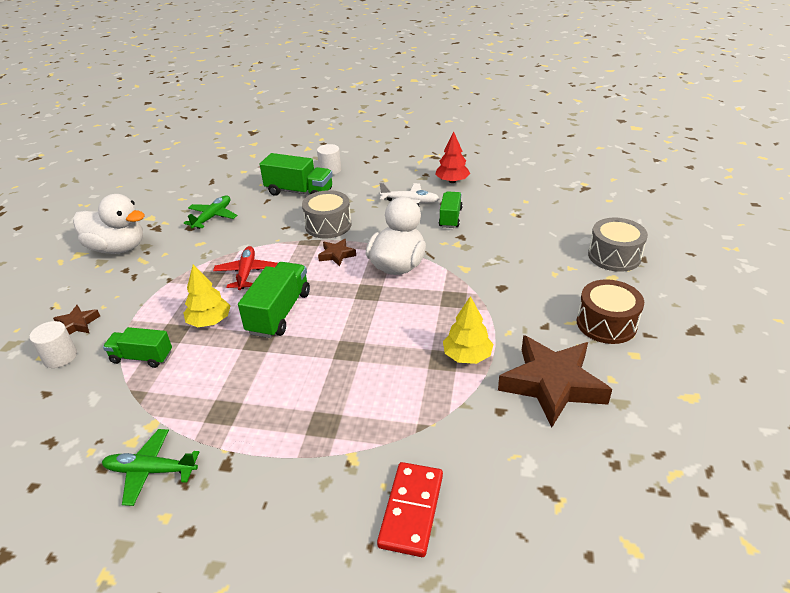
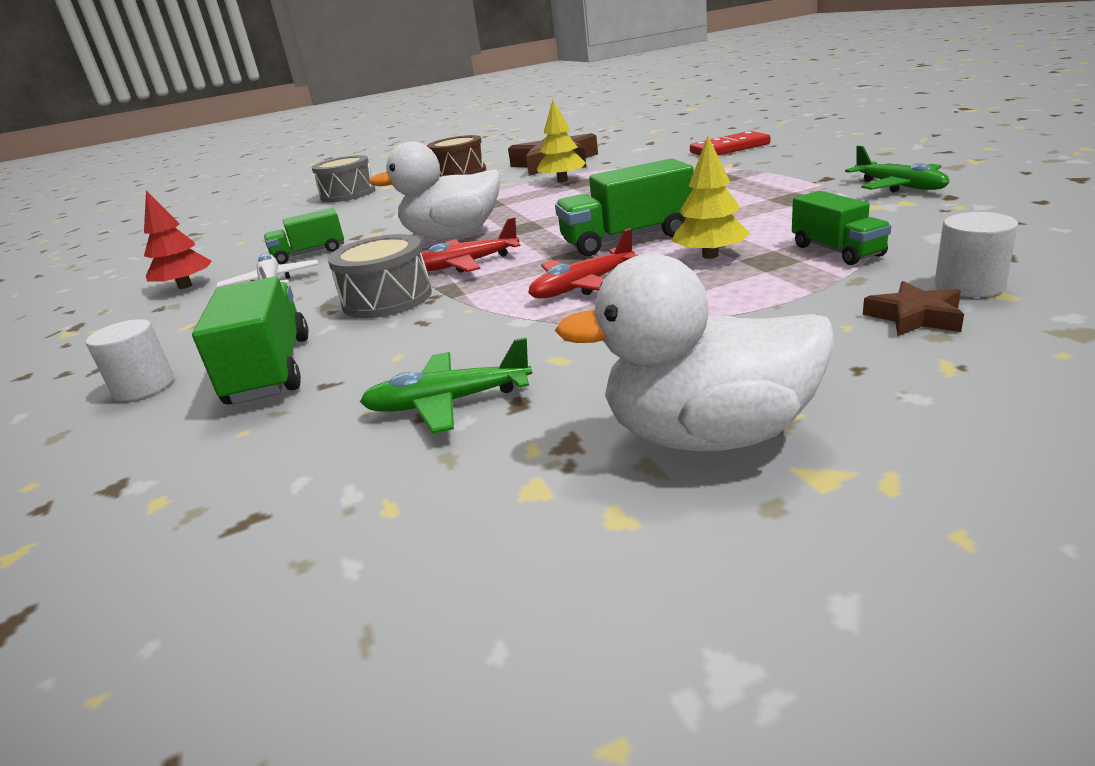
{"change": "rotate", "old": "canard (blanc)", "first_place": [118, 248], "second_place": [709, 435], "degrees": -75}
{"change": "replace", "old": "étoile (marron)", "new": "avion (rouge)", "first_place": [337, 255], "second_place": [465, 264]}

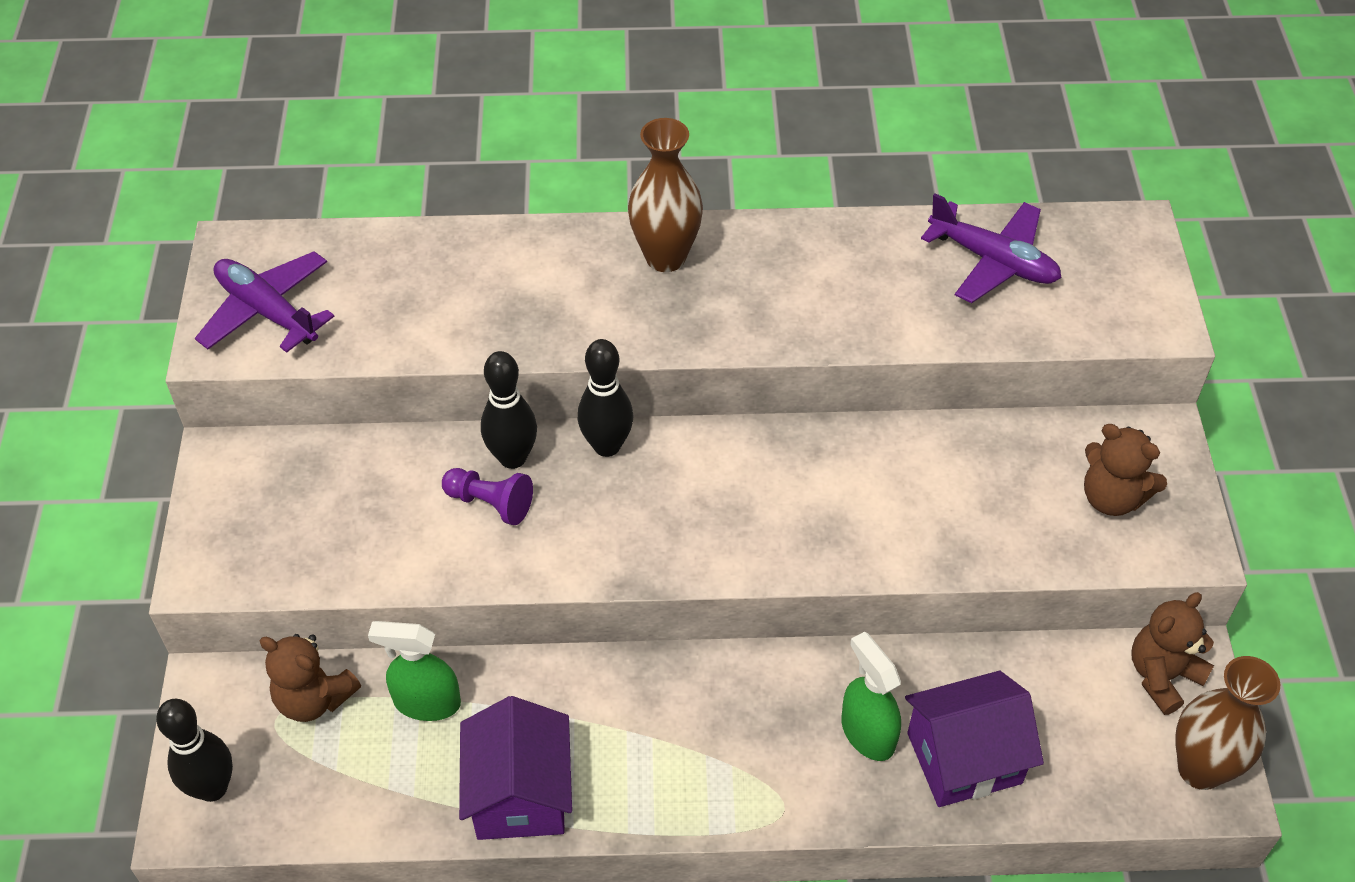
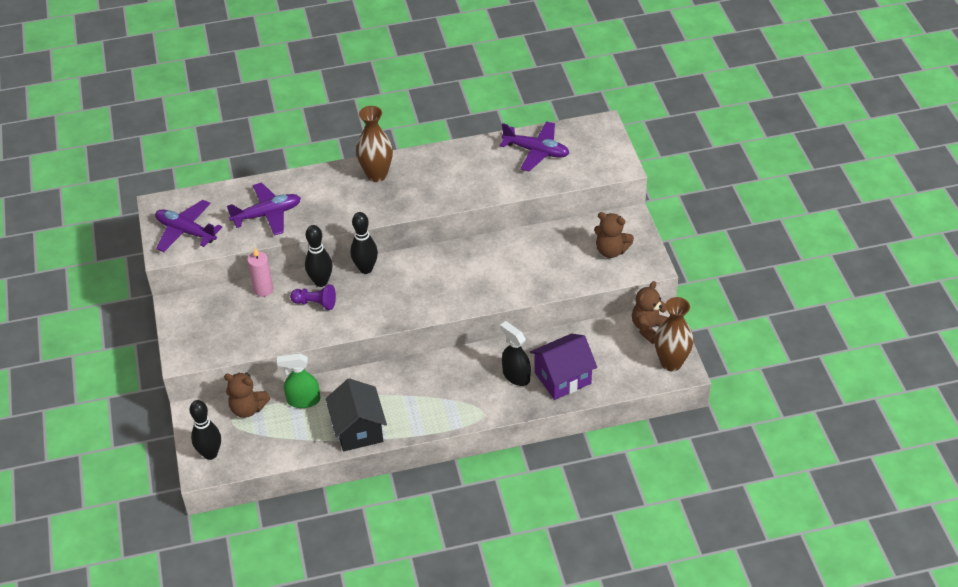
{"change": "recolor", "old": "maison (violet)", "new": "maison (noir)", "first_place": [520, 794], "second_place": [358, 430]}
{"change": "recolor", "old": "vaporisateur (vert)", "new": "vaporisateur (noir)", "first_place": [867, 733], "second_place": [516, 376]}
{"change": "insert", "new": "avion (violet)", "second_place": [267, 214]}
{"change": "insert", "new": "bougie (rose)", "second_place": [263, 289]}

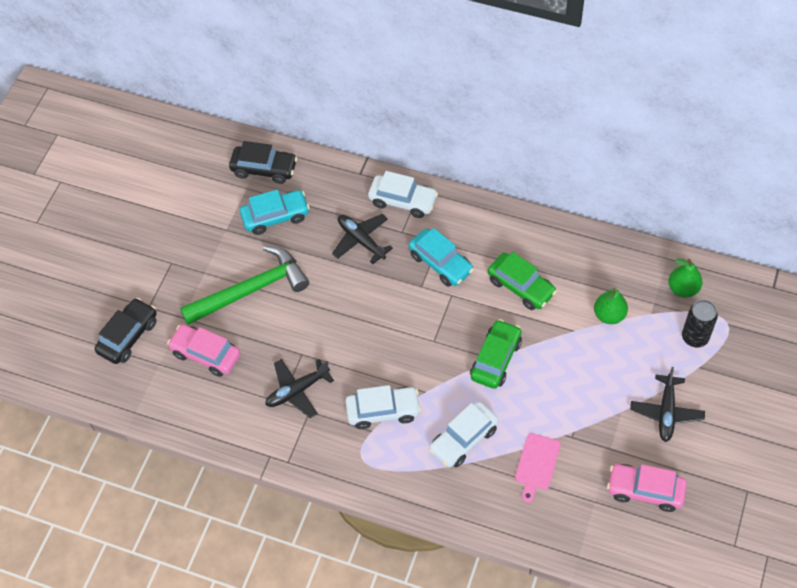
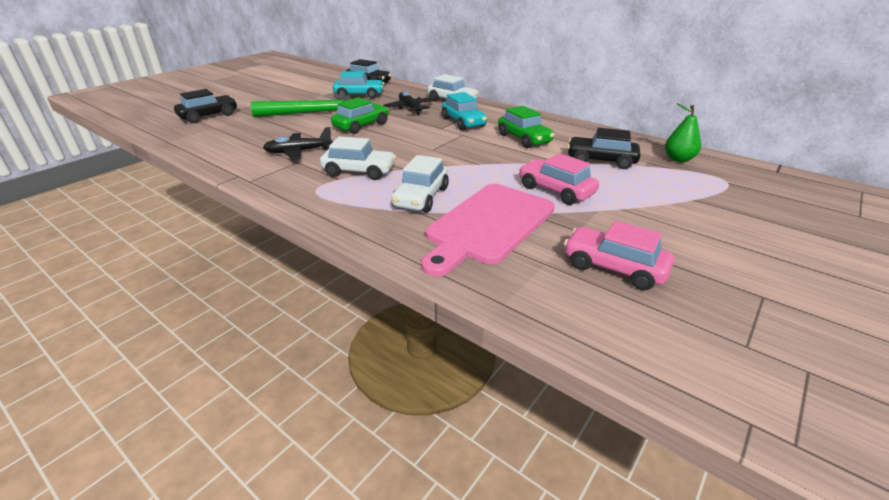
{"change": "move", "old": "voiture (rose)", "first_place": [206, 354], "second_place": [555, 190]}
{"change": "rotate", "old": "voiture (blanc)", "first_place": [464, 439], "second_place": [421, 197], "degrees": -45}
{"change": "move", "old": "voiture (vert)", "first_place": [495, 359], "second_place": [361, 126]}
{"change": "resize", "old": "planche à découper (rose)", "first_place": [537, 464], "second_place": [488, 225], "factor": 2.05}
{"change": "replace", "old": "poire (vert)", "new": "voiture (noir)", "first_place": [609, 315], "second_place": [601, 161]}
{"change": "delete", "old": "avion (noir)", "first_place": [666, 412]}
{"change": "delete", "old": "canette (noir)", "first_place": [695, 337]}

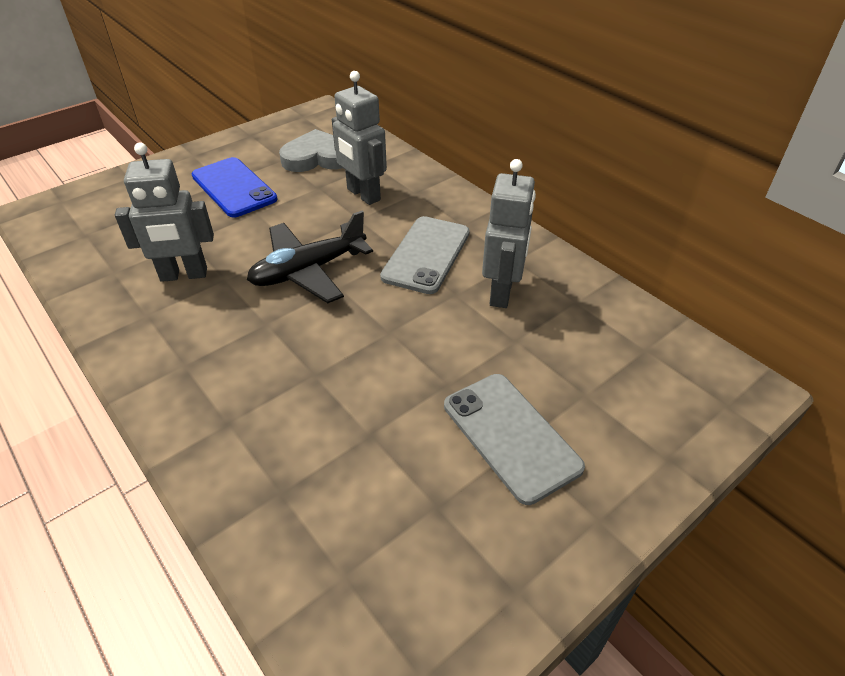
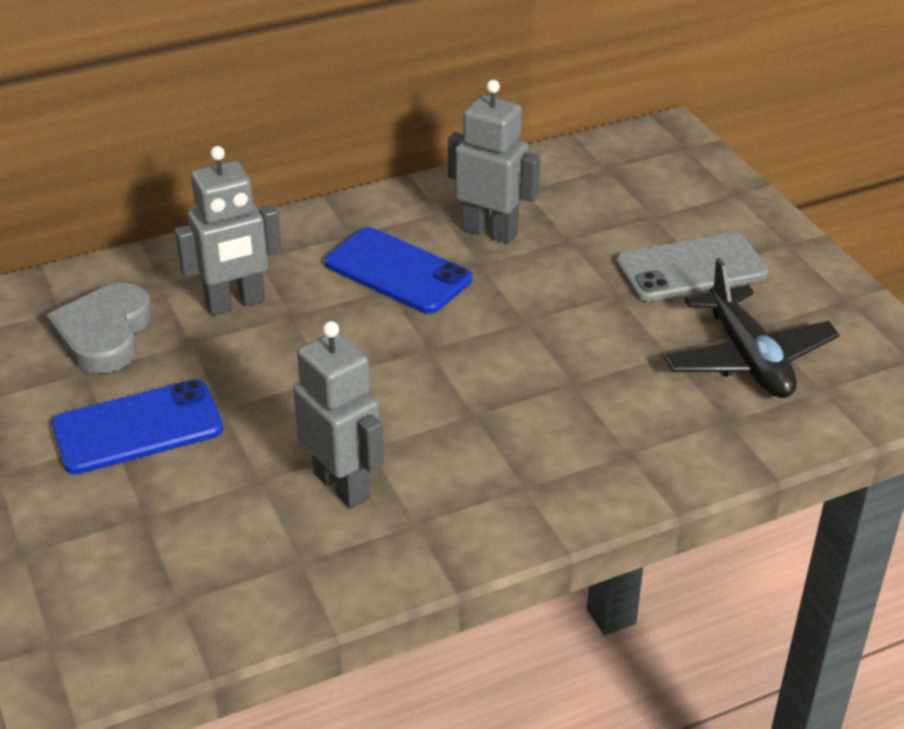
{"change": "rotate", "old": "robot (gris)", "first_place": [184, 275], "second_place": [342, 485], "degrees": -45}
{"change": "move", "old": "avion (noir)", "first_place": [308, 271], "second_place": [748, 359]}
{"change": "recolor", "old": "téléphone (gris)", "new": "téléphone (bleu)", "first_place": [426, 255], "second_place": [398, 271]}

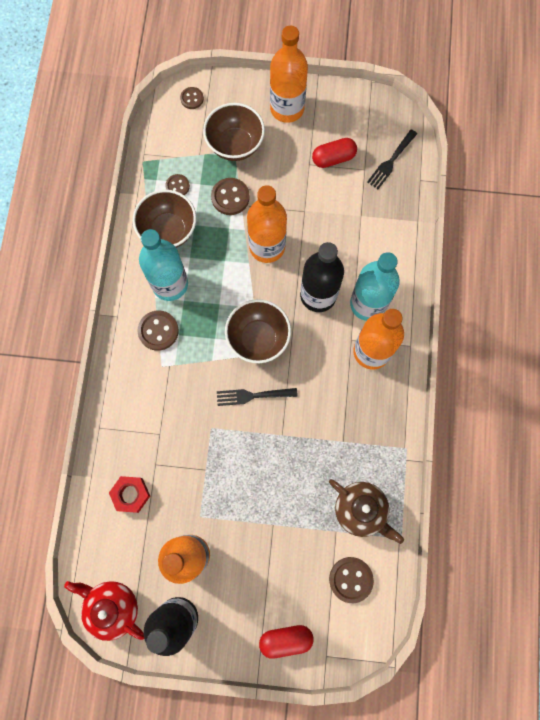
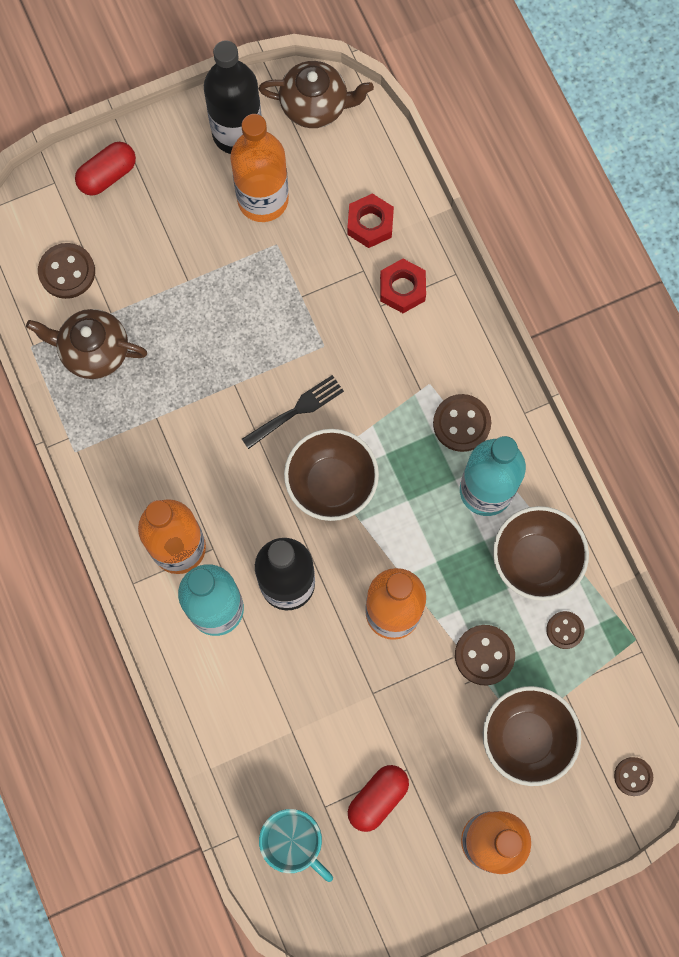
{"change": "recolor", "old": "théière (rouge)", "new": "théière (marron)", "first_place": [112, 606], "second_place": [315, 106]}
{"change": "replace", "old": "fourchette (noir)", "new": "tasse (turquoise)", "first_place": [391, 161], "second_place": [294, 842]}
{"change": "insert", "new": "écrou (rouge)", "second_place": [402, 289]}

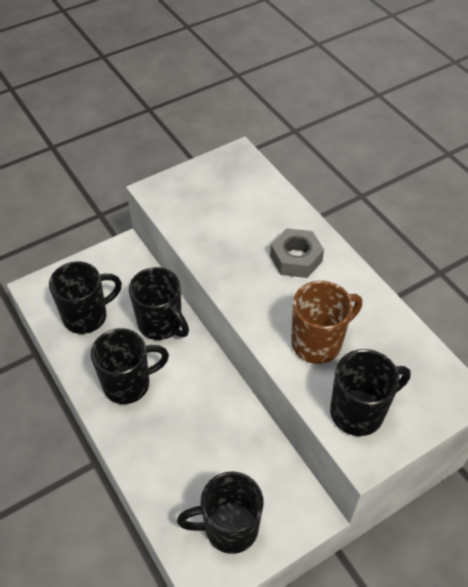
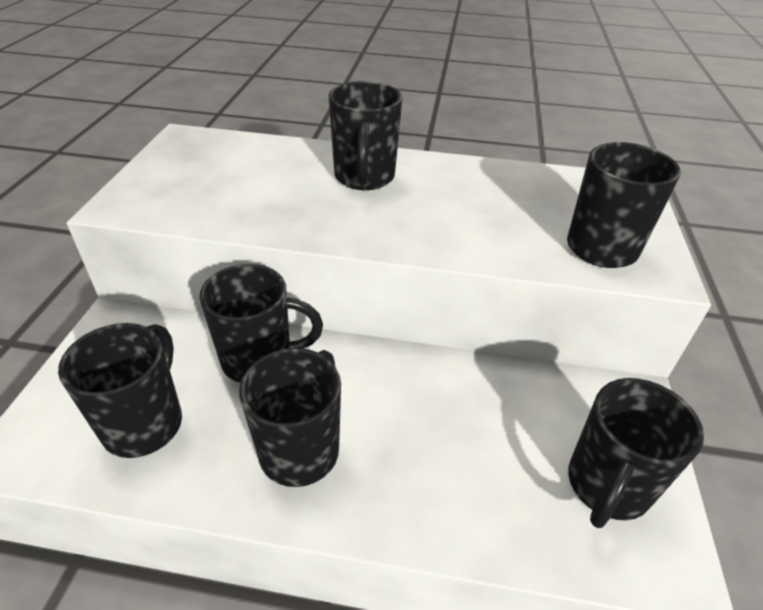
{"change": "replace", "old": "écrou (gris)", "new": "tasse (noir)", "first_place": [296, 258], "second_place": [364, 178]}
{"change": "delete", "old": "tasse (marron)", "first_place": [318, 343]}

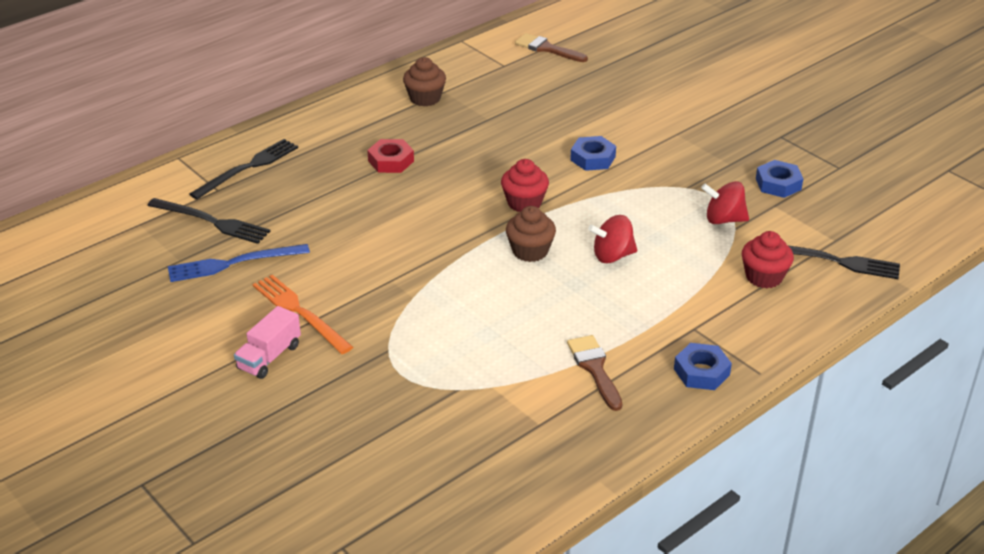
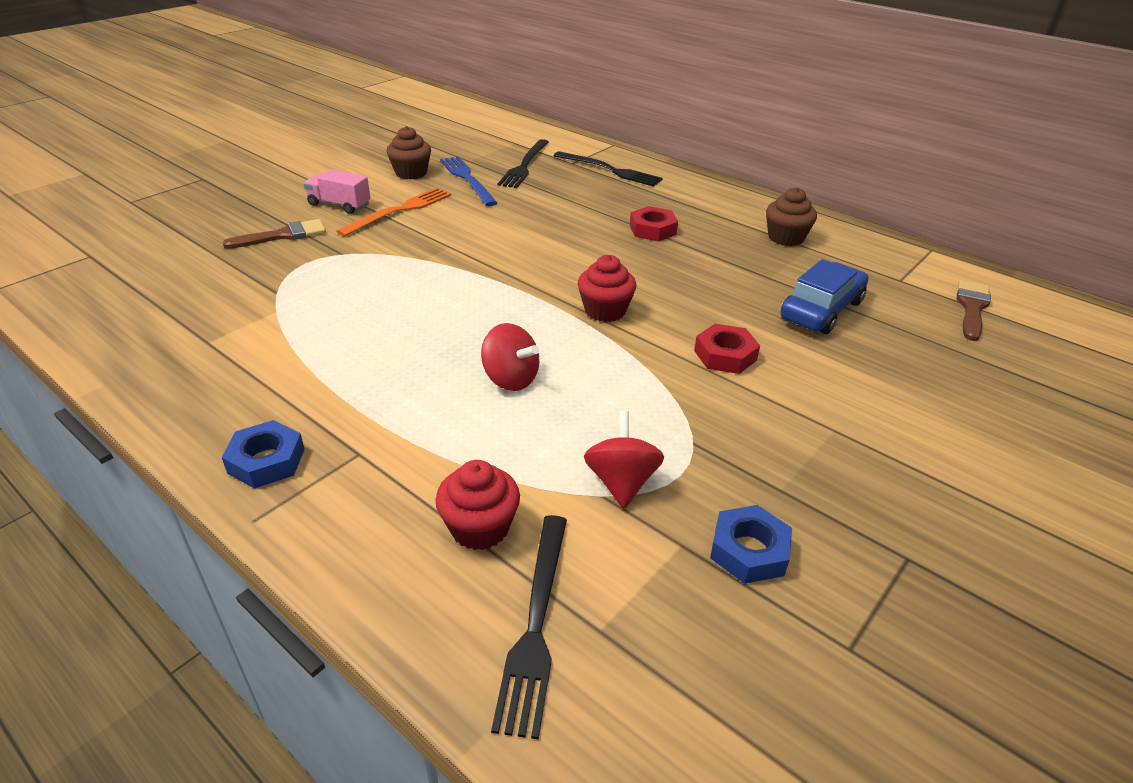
{"change": "move", "old": "muffin (marron)", "first_place": [530, 251], "second_place": [411, 173]}
{"change": "move", "old": "pinceau (marron)", "first_place": [595, 369], "second_place": [282, 235]}
{"change": "recolor", "old": "écrou (bleu)", "new": "écrou (rouge)", "first_place": [593, 158], "second_place": [725, 355]}
{"change": "rotate", "old": "toupie (rouge)", "first_place": [612, 256], "second_place": [510, 379], "degrees": 150}
{"change": "insert", "new": "voiture (bleu)", "second_place": [821, 310]}

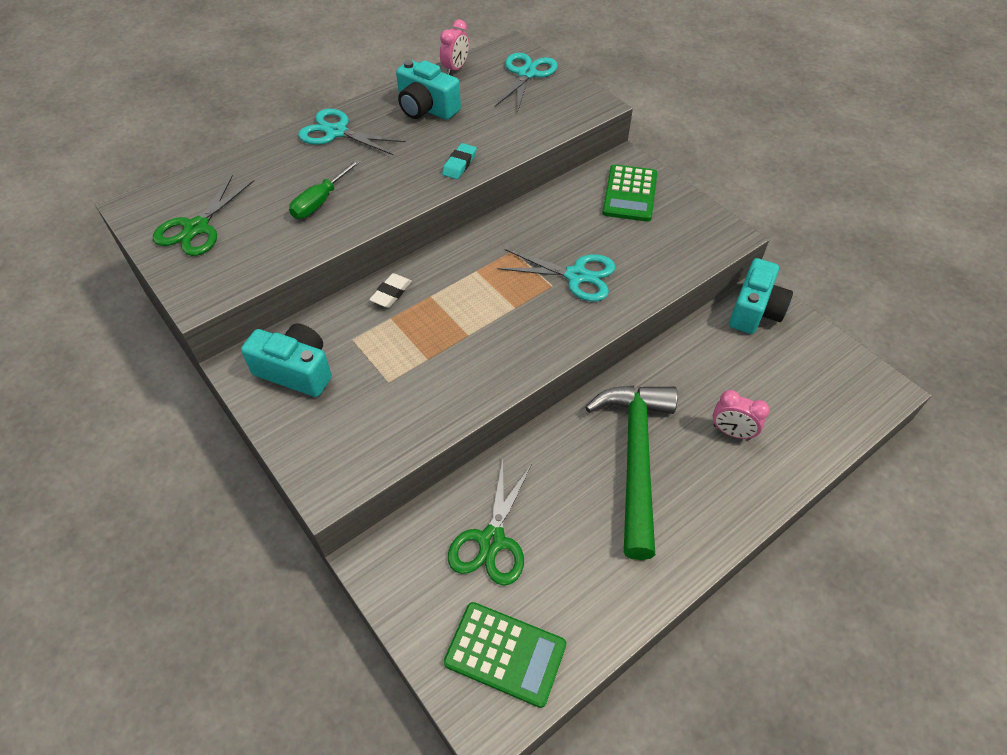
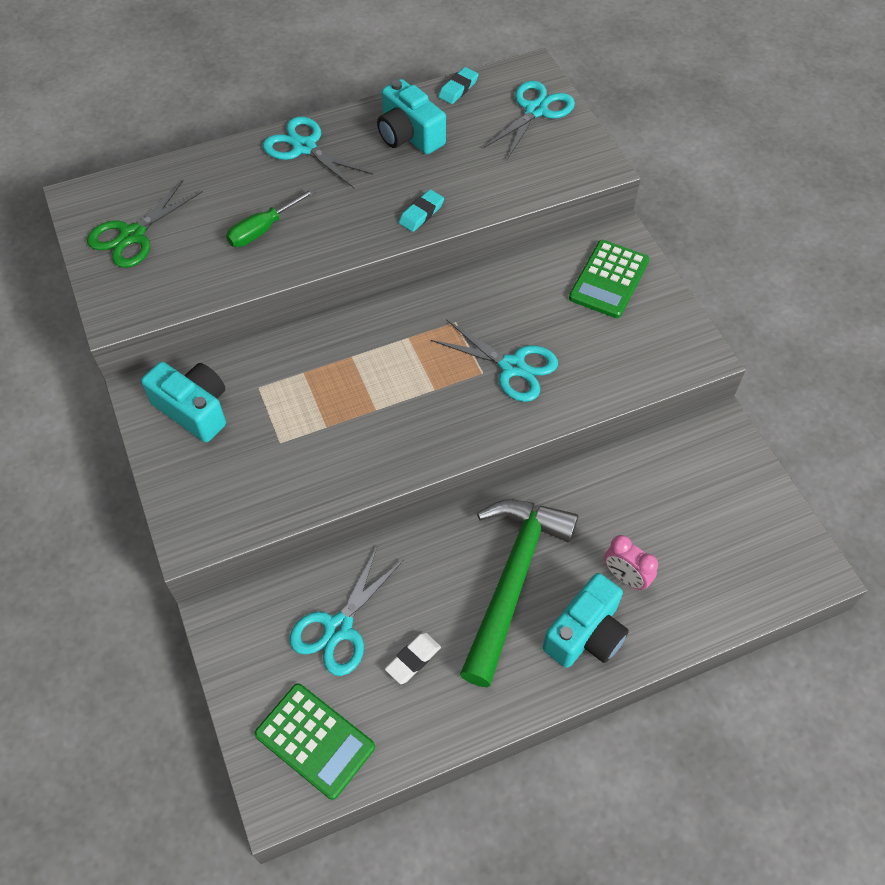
{"change": "move", "old": "gomme (blanc)", "first_place": [391, 293], "second_place": [413, 659]}
{"change": "replace", "old": "réveil (rose)", "new": "gomme (turquoise)", "first_place": [455, 69], "second_place": [458, 89]}
{"change": "recolor", "old": "ciseaux (vert)", "new": "ciseaux (turquoise)", "first_place": [492, 540], "second_place": [338, 628]}
{"change": "move", "old": "appareil photo (turquoise)", "first_place": [755, 311], "second_place": [586, 634]}

